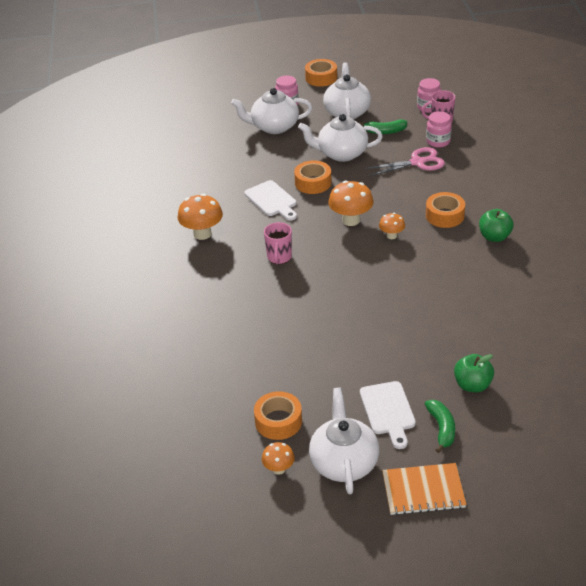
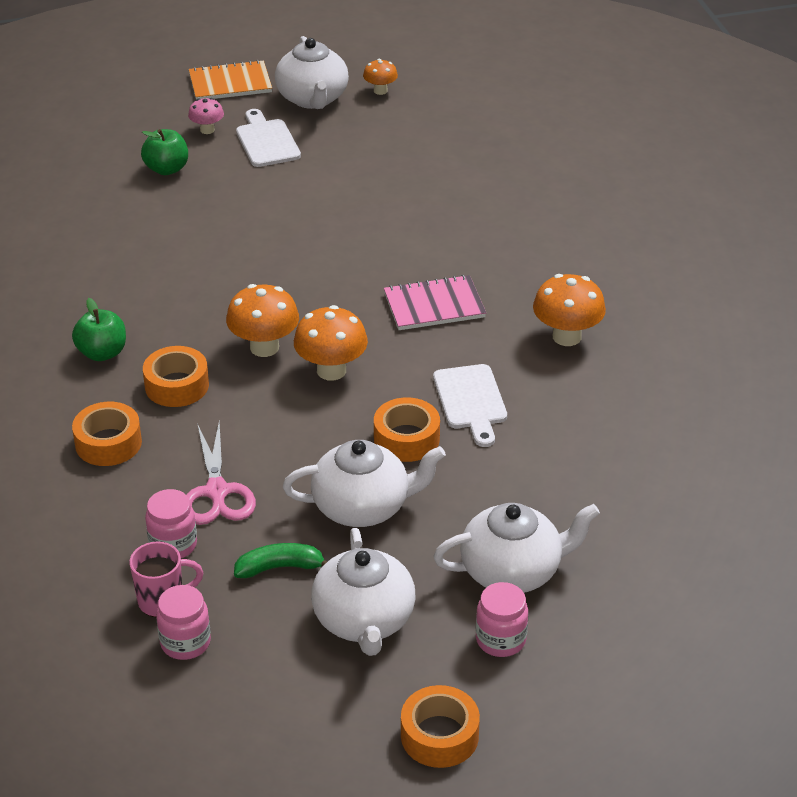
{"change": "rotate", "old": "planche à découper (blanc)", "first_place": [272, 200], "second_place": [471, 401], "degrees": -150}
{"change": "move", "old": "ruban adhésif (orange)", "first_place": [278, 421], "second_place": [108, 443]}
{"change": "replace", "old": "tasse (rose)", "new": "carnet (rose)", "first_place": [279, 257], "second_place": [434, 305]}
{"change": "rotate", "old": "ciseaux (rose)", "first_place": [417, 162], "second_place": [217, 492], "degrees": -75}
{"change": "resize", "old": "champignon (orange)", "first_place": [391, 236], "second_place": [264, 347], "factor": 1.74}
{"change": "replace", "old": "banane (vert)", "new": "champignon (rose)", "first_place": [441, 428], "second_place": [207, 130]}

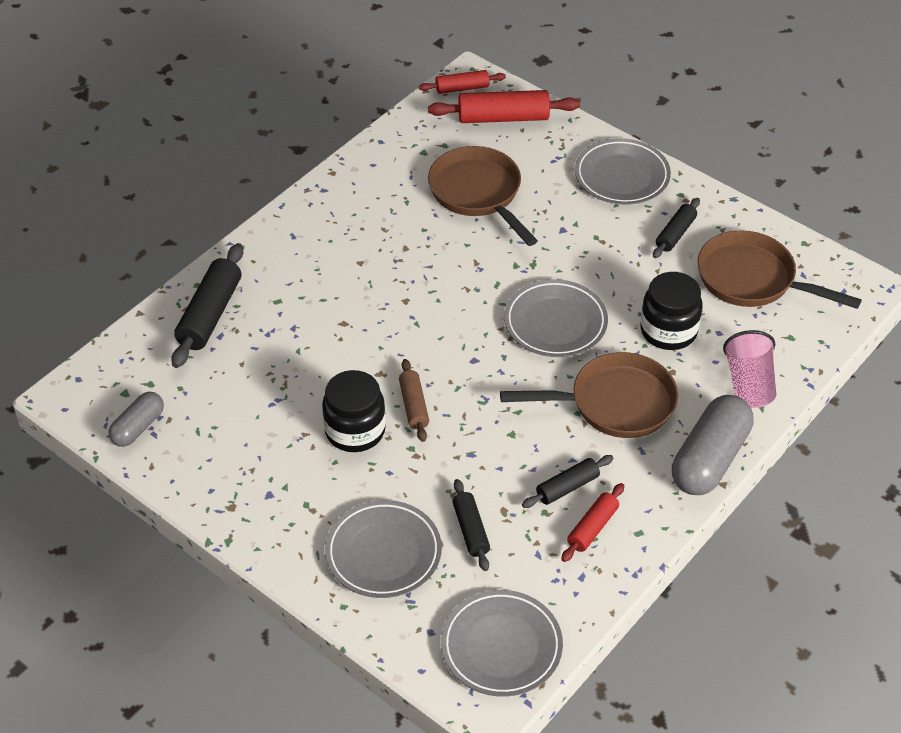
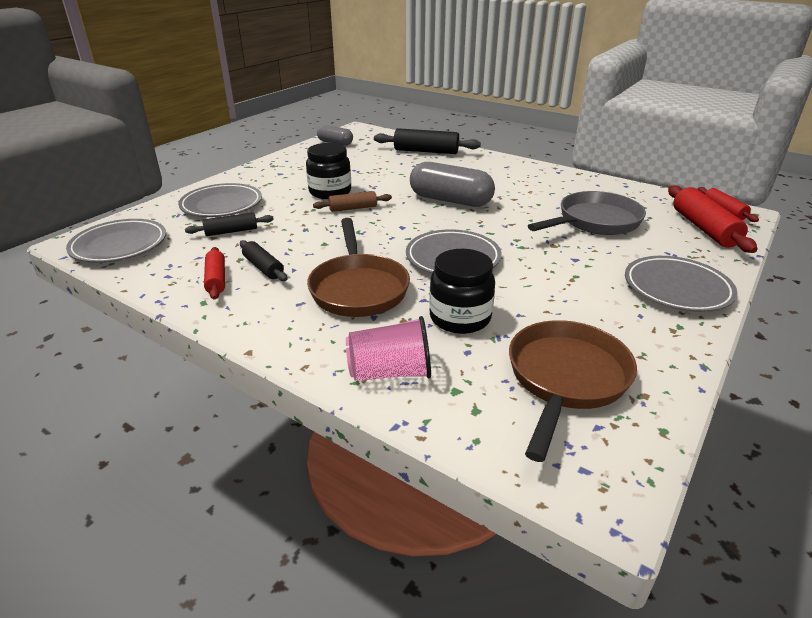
{"change": "recolor", "old": "poêle (marron)", "new": "poêle (gris)", "first_place": [478, 193], "second_place": [595, 221]}
{"change": "rotate", "old": "rouleau à pâtisserie (rouge)", "first_place": [592, 528], "second_place": [216, 279], "degrees": 45}
{"change": "delete", "old": "rouleau à pâtisserie (noir)", "first_place": [675, 234]}
{"change": "move", "old": "gélule (gris)", "first_place": [710, 459], "second_place": [450, 200]}

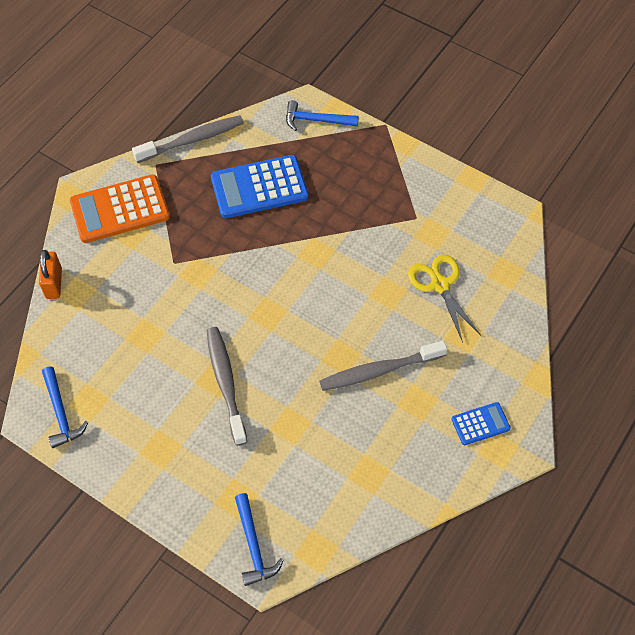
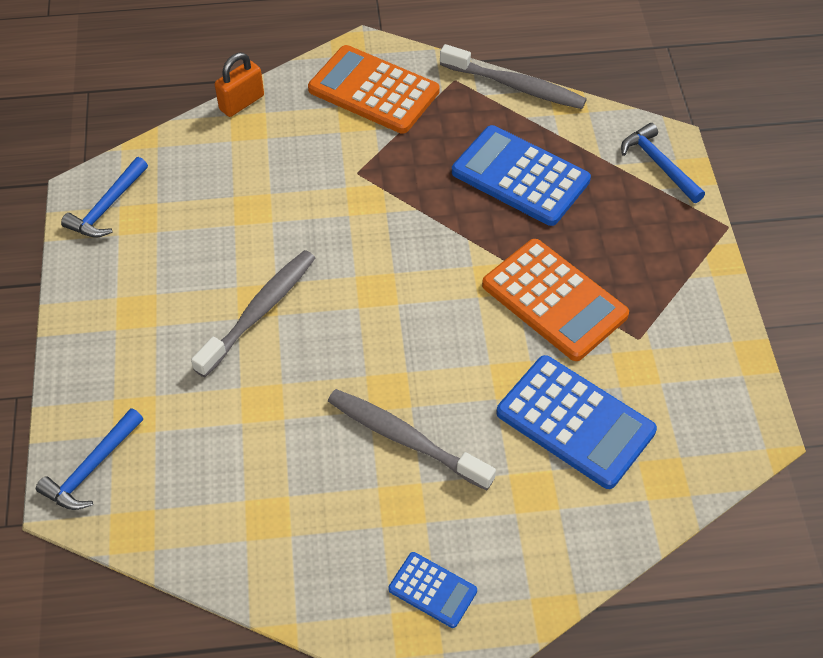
{"change": "replace", "old": "ciseaux (jaune)", "new": "calculatrice (bleu)", "first_place": [440, 285], "second_place": [575, 422]}
{"change": "insert", "new": "calculatrice (orange)", "second_place": [554, 300]}

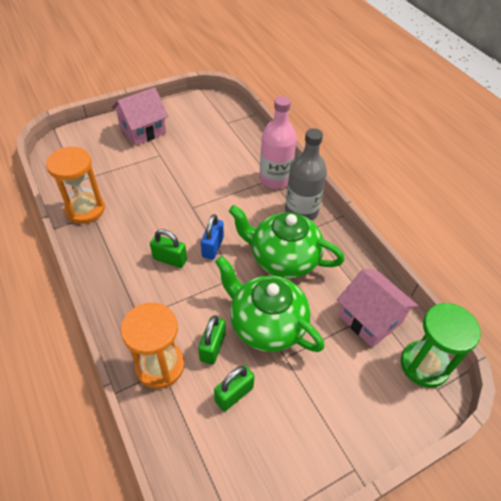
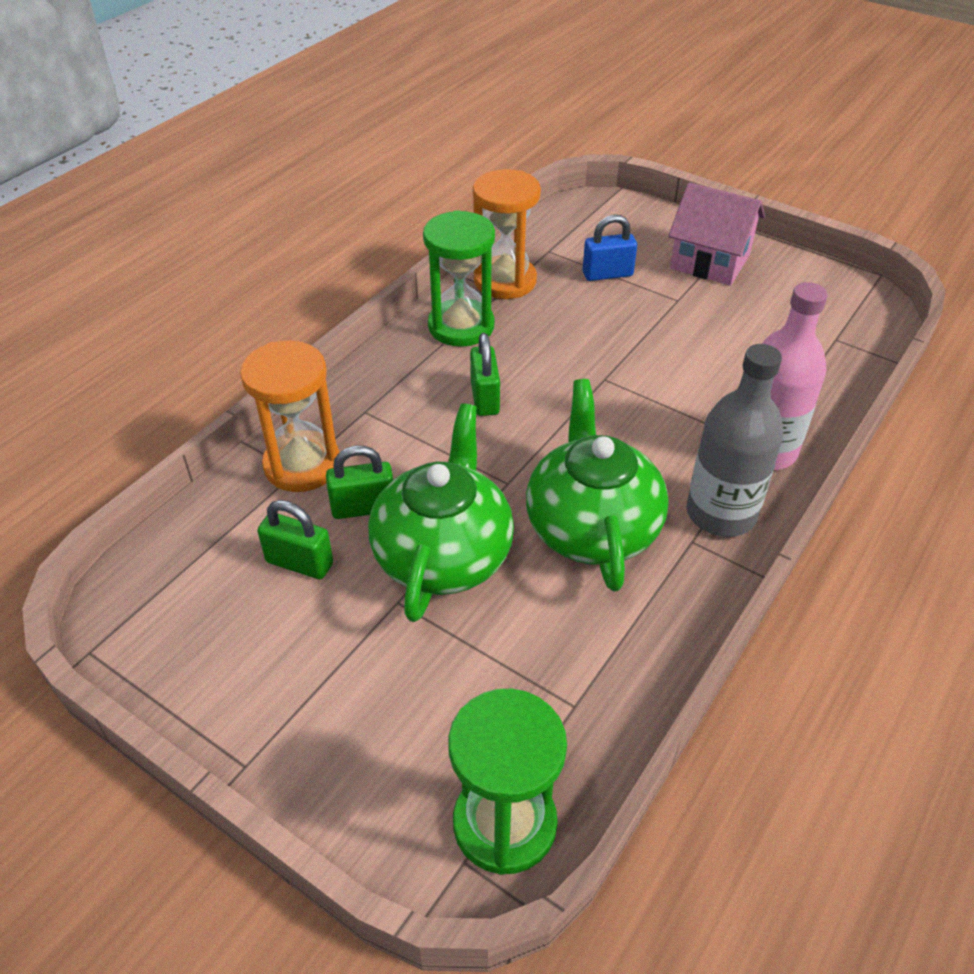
{"change": "move", "old": "cadenas (bleu)", "first_place": [213, 247], "second_place": [607, 274]}
{"change": "delete", "old": "maison (rose)", "first_place": [370, 318]}
{"change": "insert", "new": "sablier (vert)", "second_place": [461, 326]}

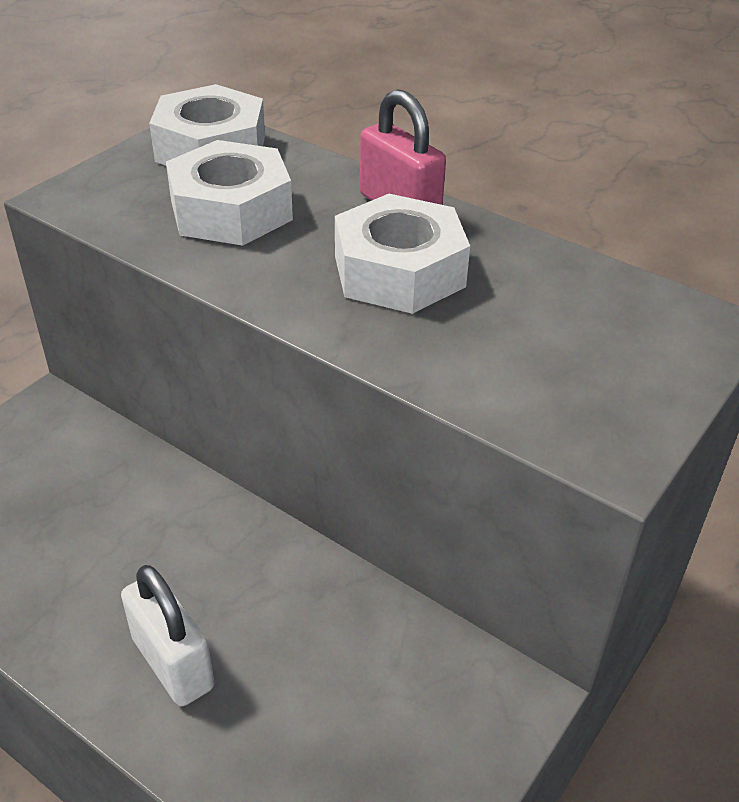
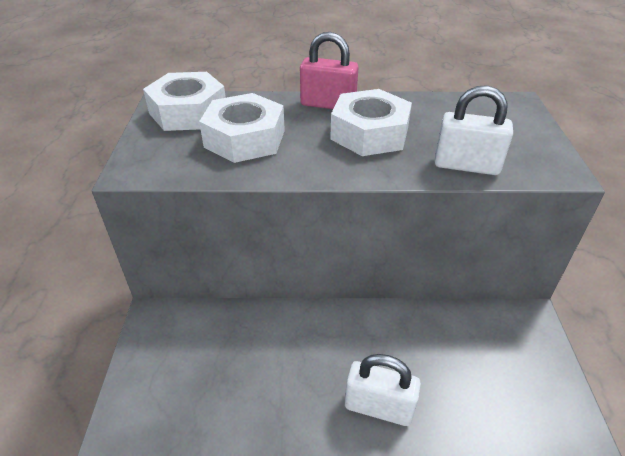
{"change": "insert", "new": "cadenas (blanc)", "second_place": [466, 165]}

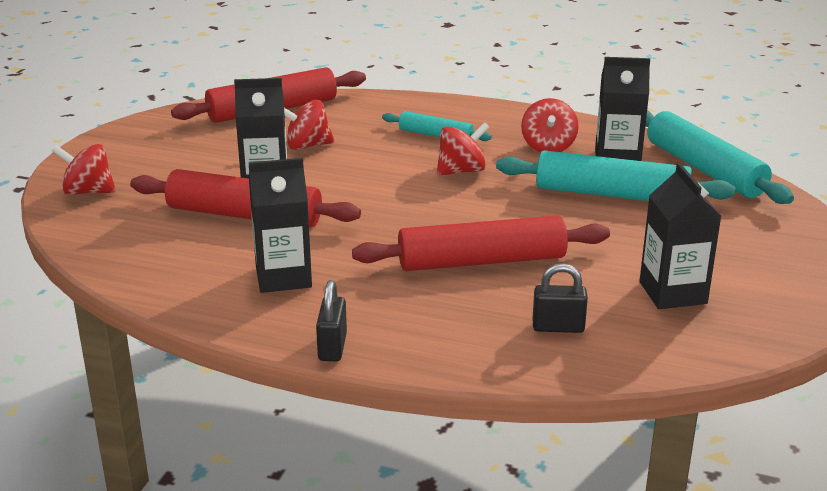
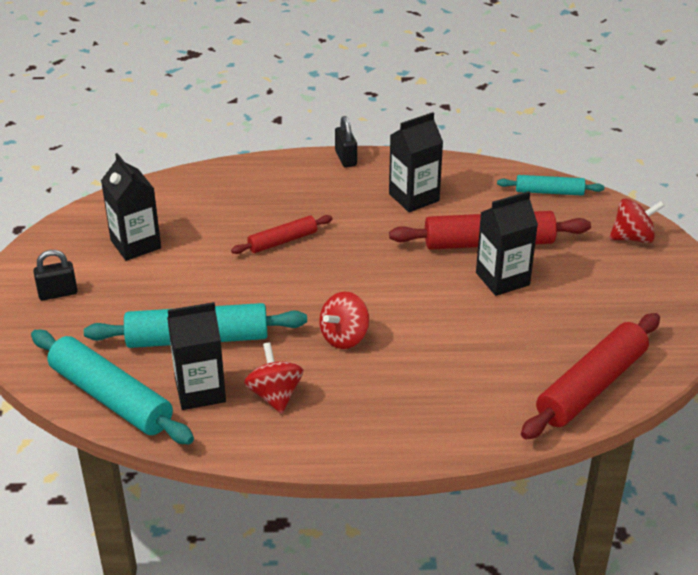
{"change": "delete", "old": "toupie (rouge)", "first_place": [307, 146]}
{"change": "resize", "old": "rouleau à pâtisserie (rouge)", "first_place": [481, 261], "second_place": [283, 241], "factor": 0.55}
{"change": "move", "old": "rouleau à pâtisserie (turquoise)", "first_place": [435, 135], "second_place": [549, 192]}
{"change": "move", "old": "cadenas (noir)", "first_place": [558, 327], "second_place": [58, 293]}

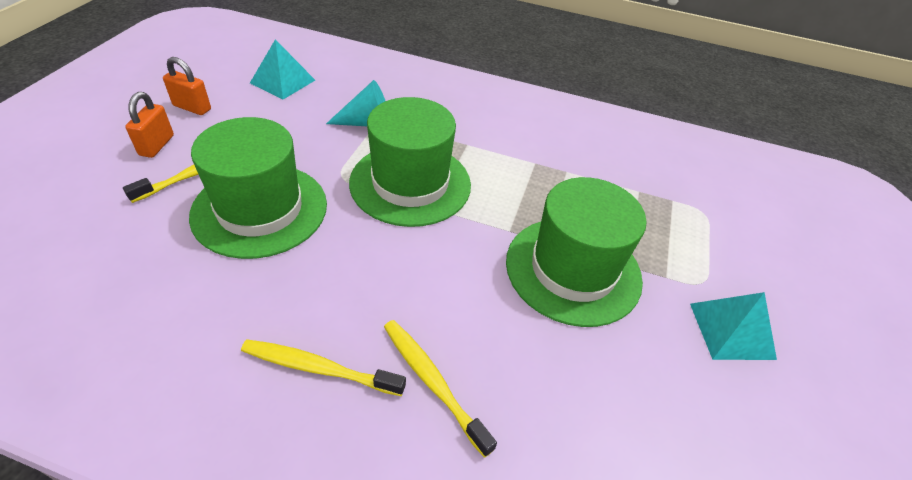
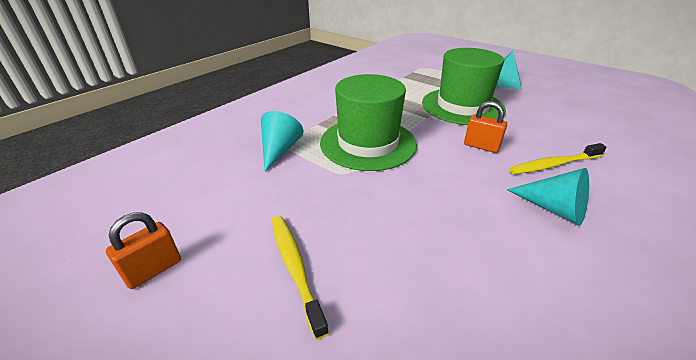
{"change": "move", "old": "cadenas (orange)", "first_place": [157, 145], "second_place": [481, 146]}
{"change": "delete", "old": "chapeau (vert)", "first_place": [260, 209]}
{"change": "replace", "old": "brosse à dents (jaune)", "new": "cône (turquoise)", "first_place": [319, 368], "second_place": [553, 209]}
{"change": "delete", "old": "pyramide (turquoise)", "first_place": [282, 81]}

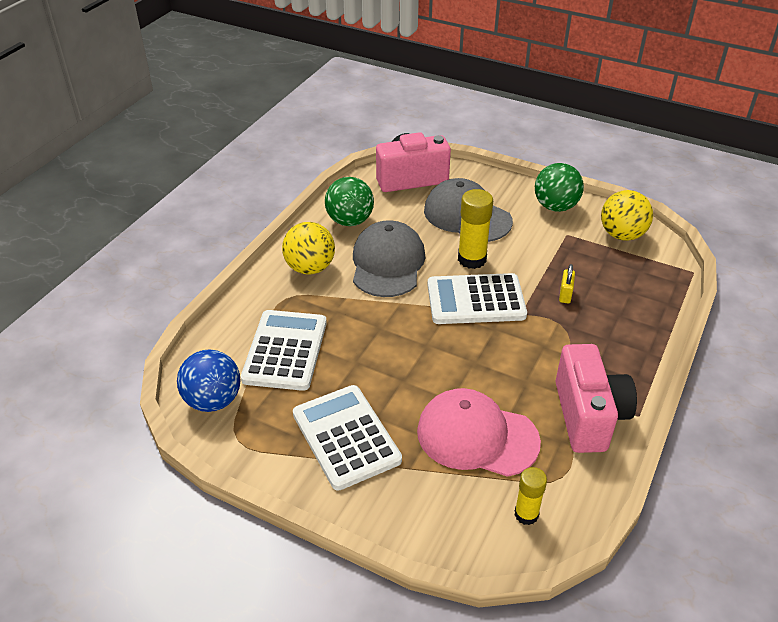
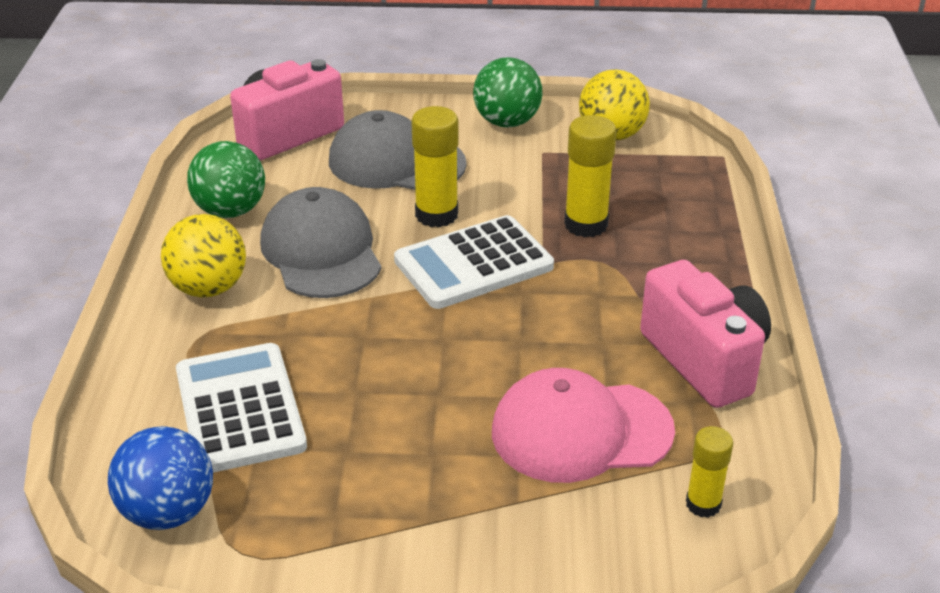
{"change": "delete", "old": "calculatrice (blanc)", "first_place": [346, 437]}
{"change": "replace", "old": "cadenas (jaune)", "new": "bâton de colle (jaune)", "first_place": [565, 294], "second_place": [586, 224]}

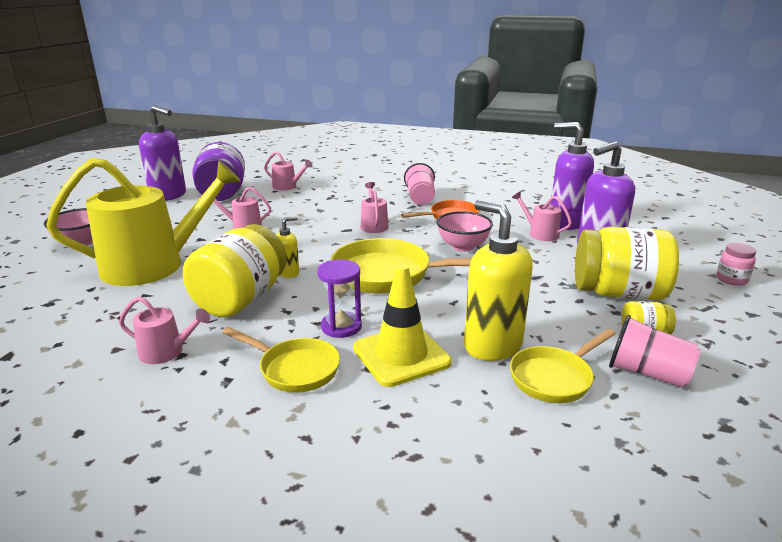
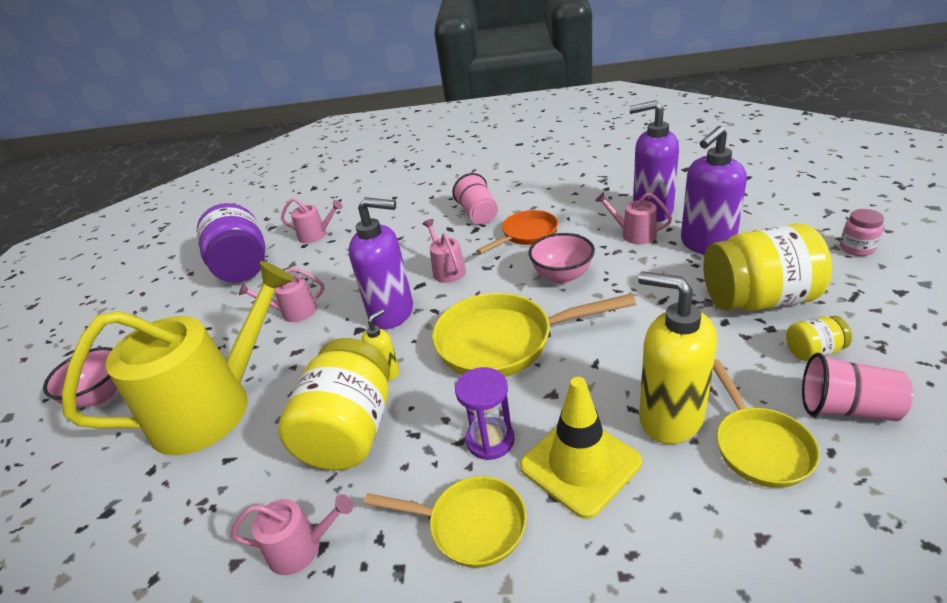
{"change": "move", "old": "distributeur de savon (violet)", "first_place": [168, 196], "second_place": [392, 313]}
{"change": "rotate", "old": "poêle (jaune)", "first_place": [554, 378], "second_place": [759, 446], "degrees": -45}

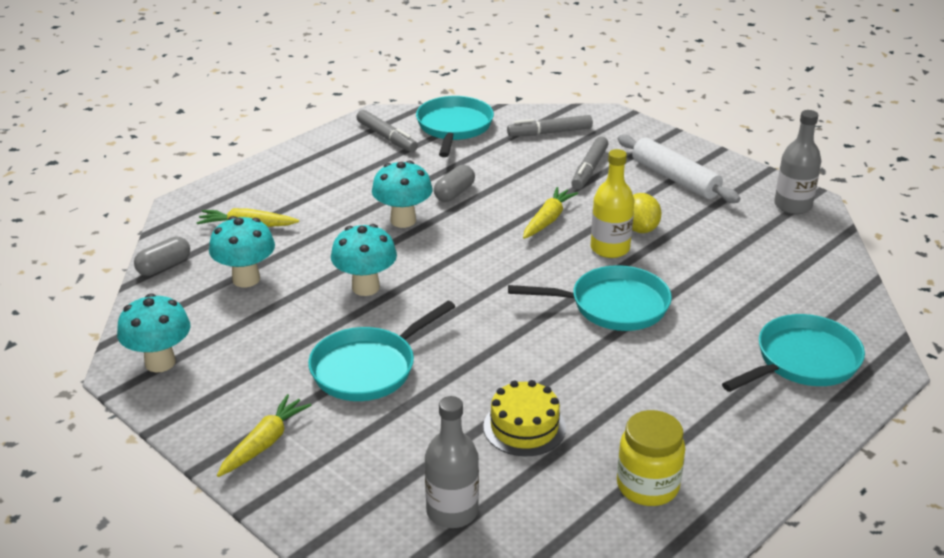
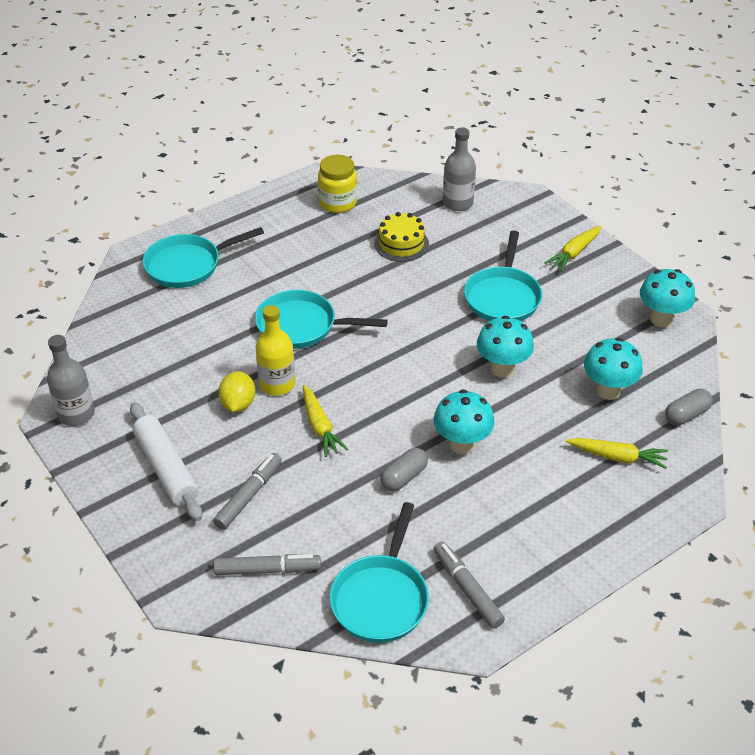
{"change": "rotate", "old": "poêle (turquoise)", "first_place": [369, 368], "second_place": [503, 296], "degrees": 135}
{"change": "rotate", "old": "carotte (jaune)", "first_place": [548, 219], "second_place": [320, 427], "degrees": -60}

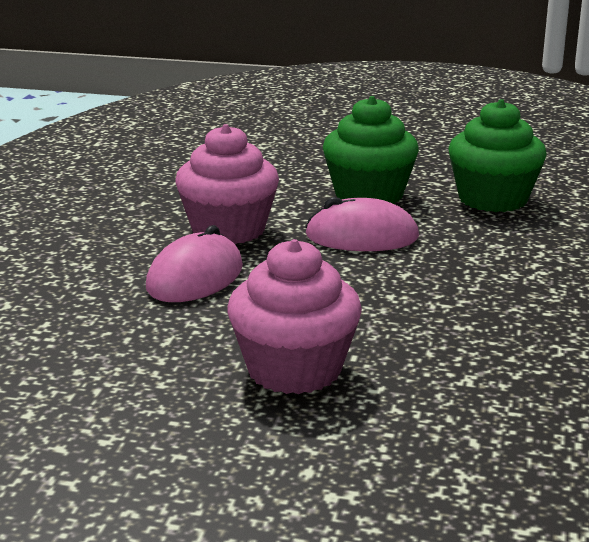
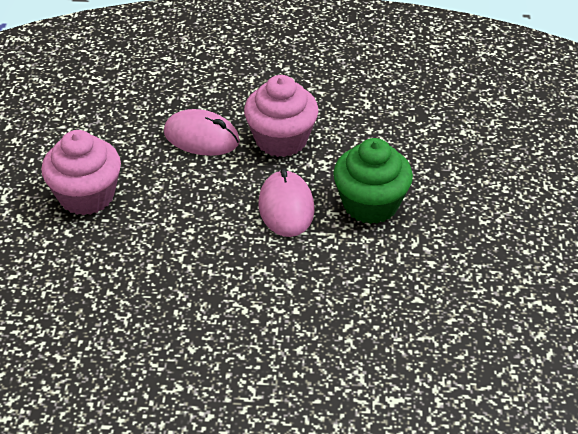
{"change": "delete", "old": "muffin (vert)", "first_place": [493, 199]}

